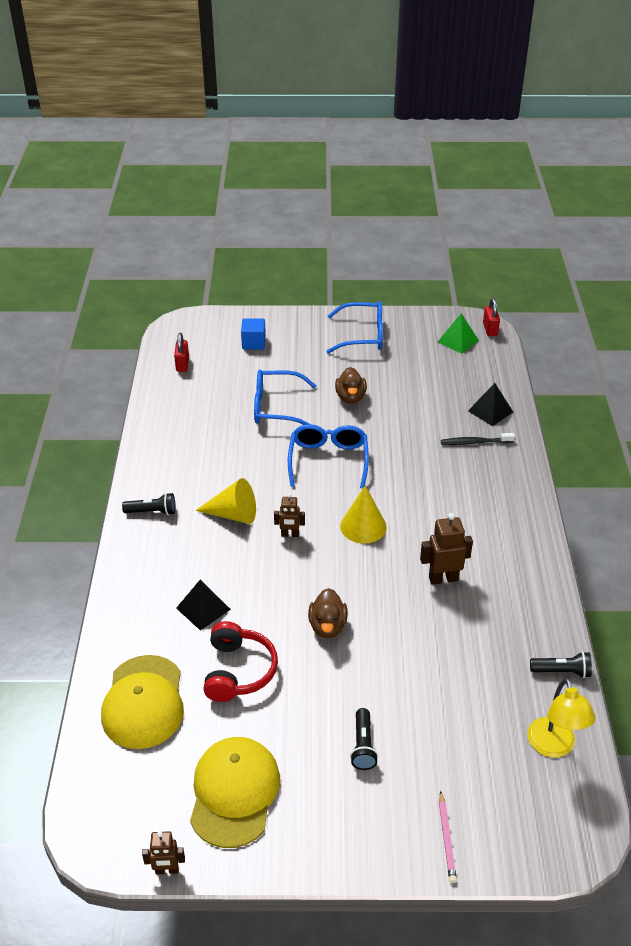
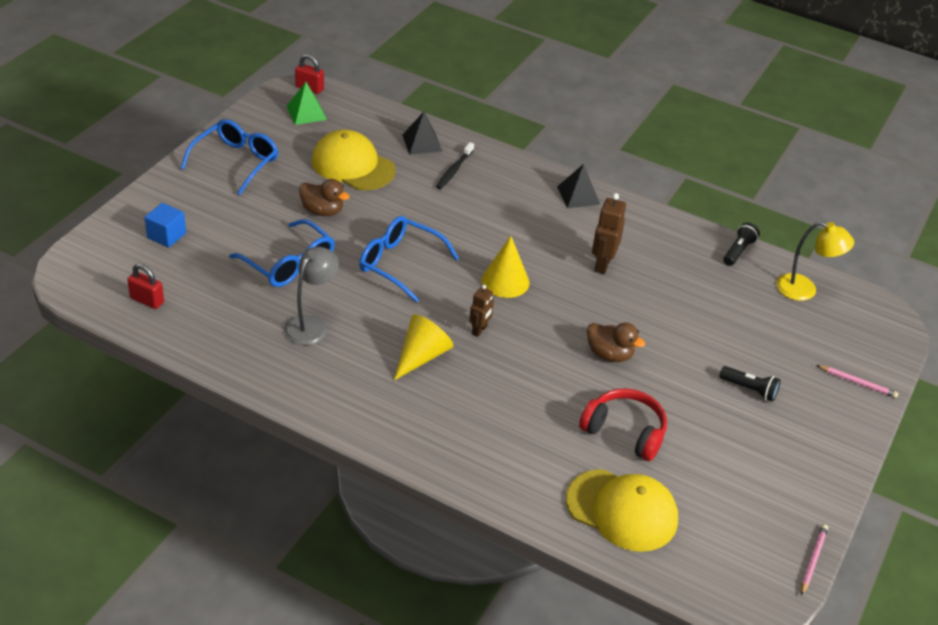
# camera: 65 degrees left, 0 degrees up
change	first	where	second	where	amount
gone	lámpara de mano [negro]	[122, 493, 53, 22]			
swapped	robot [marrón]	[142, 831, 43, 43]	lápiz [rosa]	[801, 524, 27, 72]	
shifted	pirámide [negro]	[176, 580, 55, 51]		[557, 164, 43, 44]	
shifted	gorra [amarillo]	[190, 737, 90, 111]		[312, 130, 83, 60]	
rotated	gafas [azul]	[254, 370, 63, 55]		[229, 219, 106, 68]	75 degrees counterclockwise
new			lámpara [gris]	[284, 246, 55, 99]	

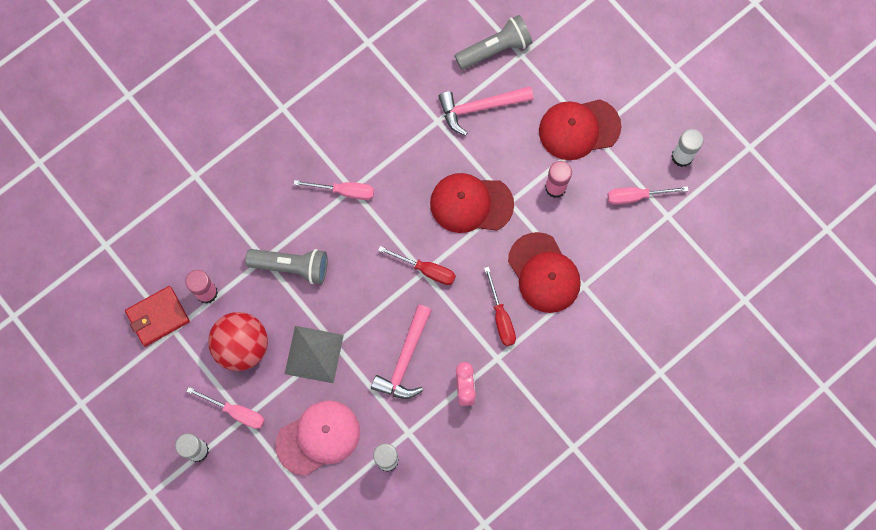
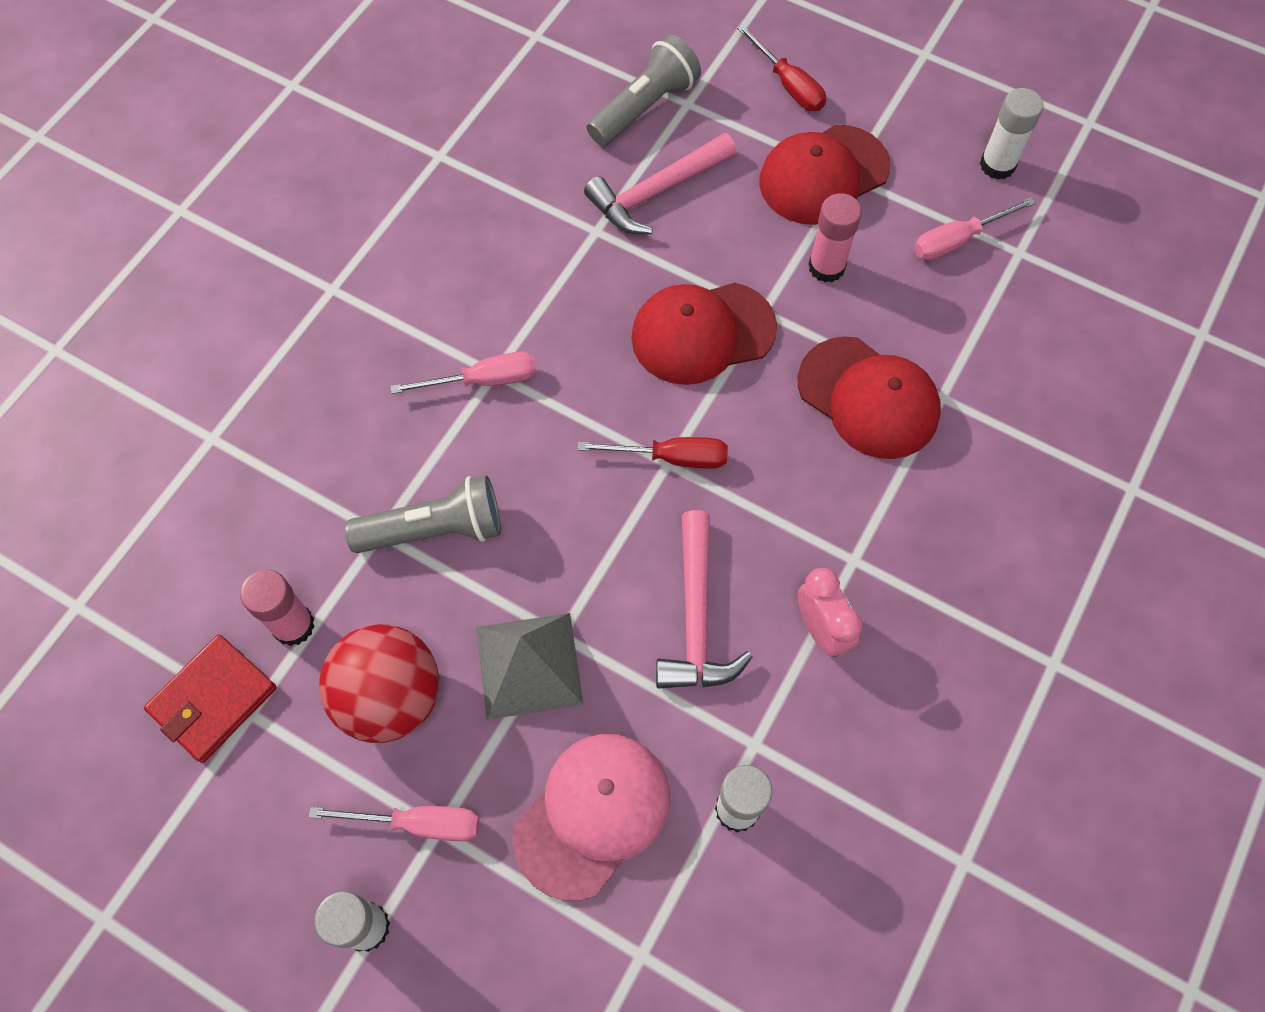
# camera: 20 degrees left, 10 degrees down
change	first	where	second	where	amount
shifted	destornillador [rojo]	[484, 267, 32, 79]		[737, 24, 89, 87]	

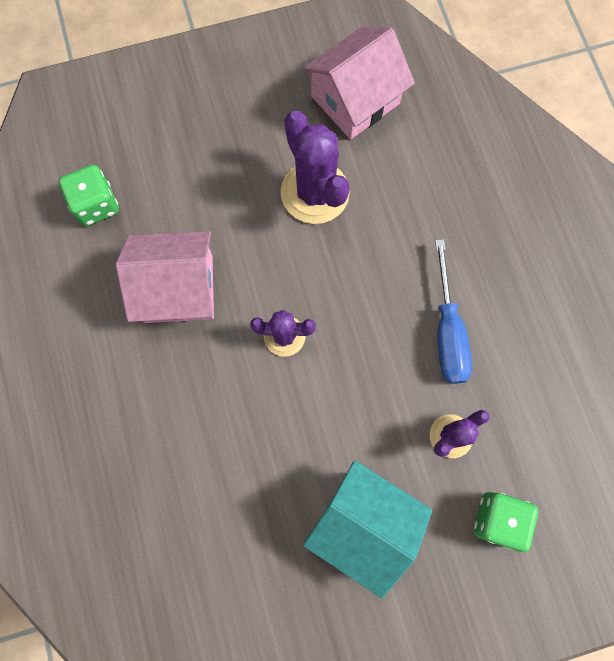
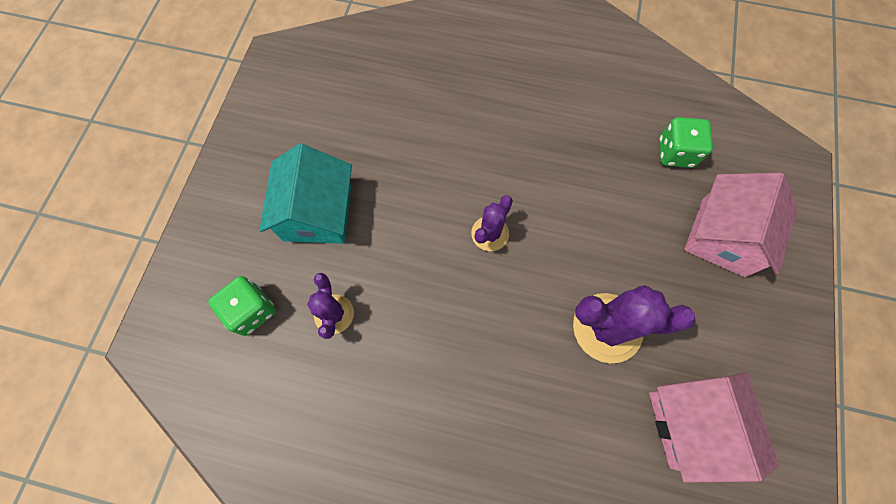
# camera: 120 degrees right, 5 degrees down
change	first	where	second	where	amount
shifted	casa [rosa]	[116, 231, 98, 92]		[684, 173, 114, 104]	
rotated	casa [turquesa]	[303, 460, 129, 138]		[259, 144, 93, 100]	60 degrees counterclockwise
gone	destornillador [azul]	[435, 239, 37, 145]			

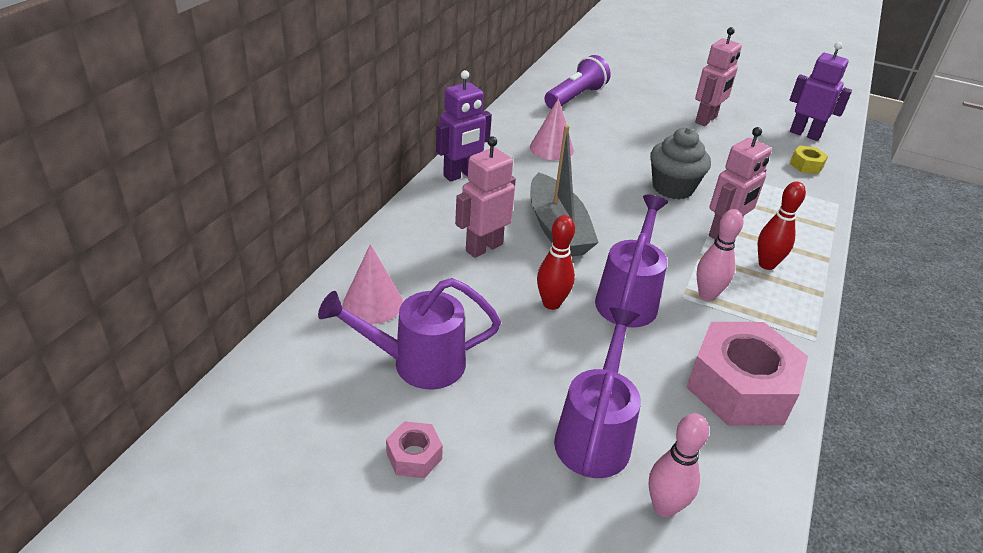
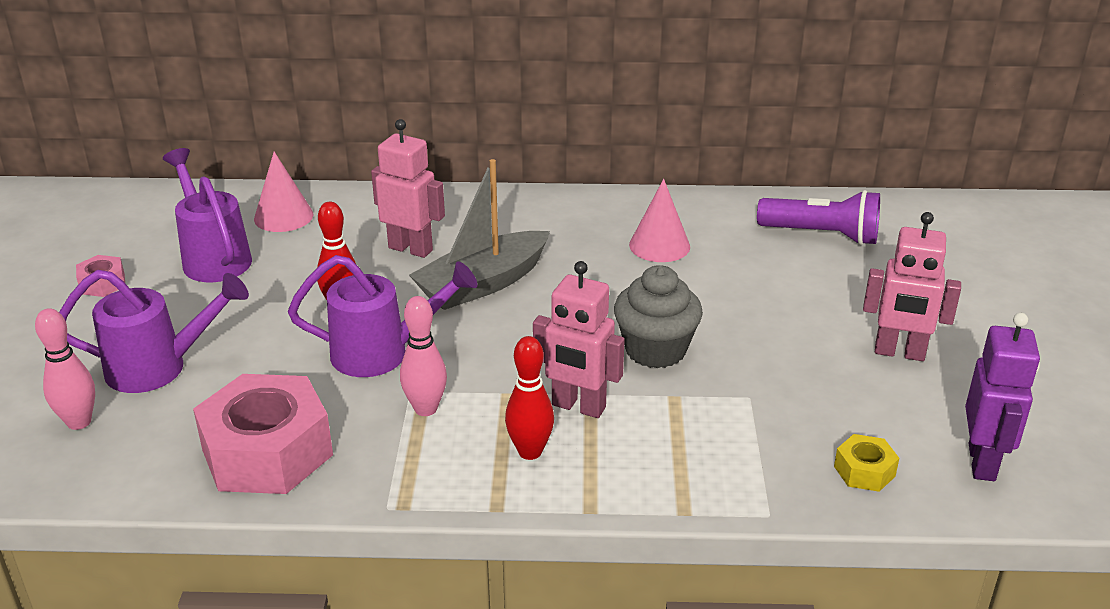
# camera: 70 degrees right, 5 degrees down
change	first	where	second	where	amount
gone	robot [morado]	[436, 70, 56, 112]			

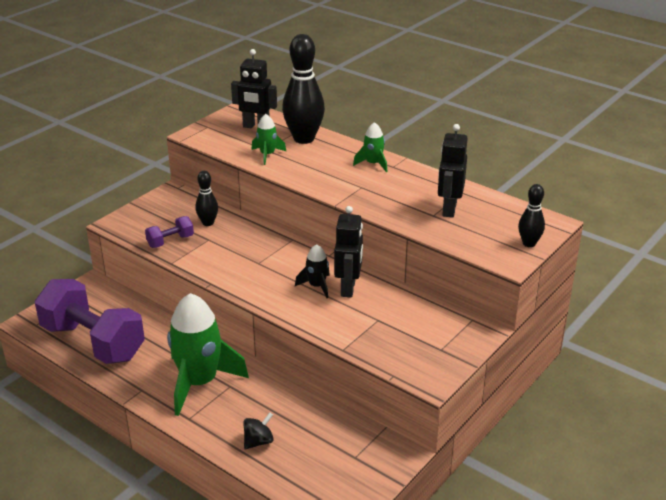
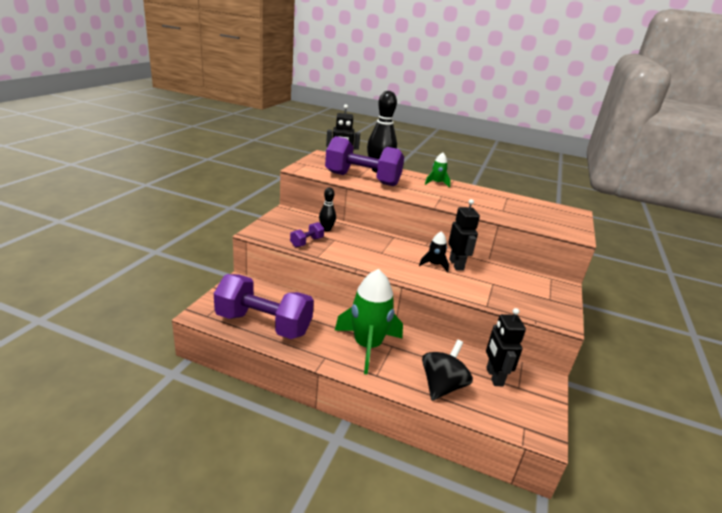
# camera: 20 degrees left, 5 degrees down
change	first	where	second	where	amount
scaled	peonza [negro]	[243, 412, 31, 37]		[422, 340, 51, 61]	x1.81
swapped	cohete [verde]	[251, 114, 35, 51]	mancuerna [morado]	[325, 136, 79, 50]	
shifted	robot [negro]	[438, 124, 30, 94]		[486, 308, 40, 78]	
gone	bolo [negro]	[518, 184, 27, 63]			

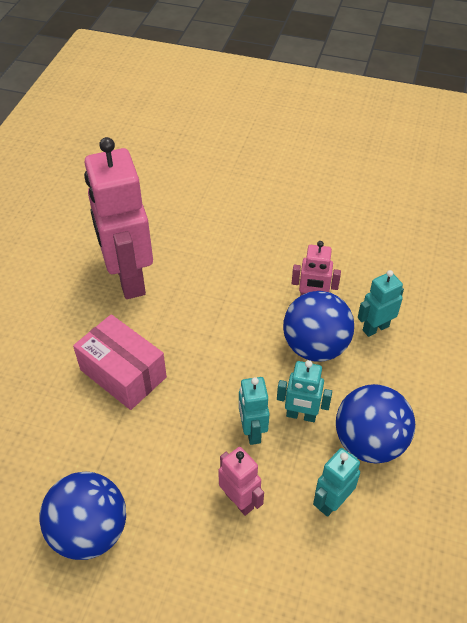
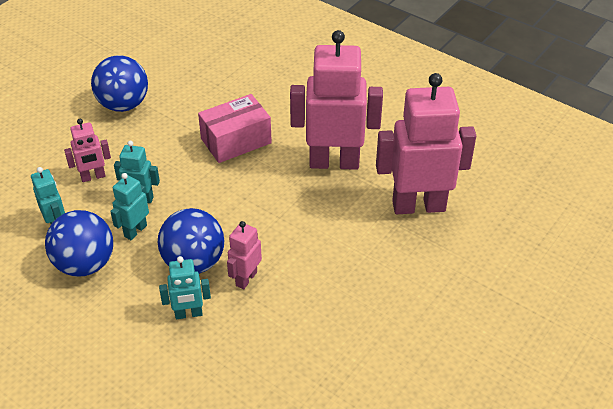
# camera: 110 degrees right, 5 degrees down
change	first	where	second	where	amount
rotated	robot [turquesa]	[358, 270, 46, 67]		[159, 256, 52, 63]	90 degrees clockwise
new			robot [rosa]	[376, 73, 100, 141]	

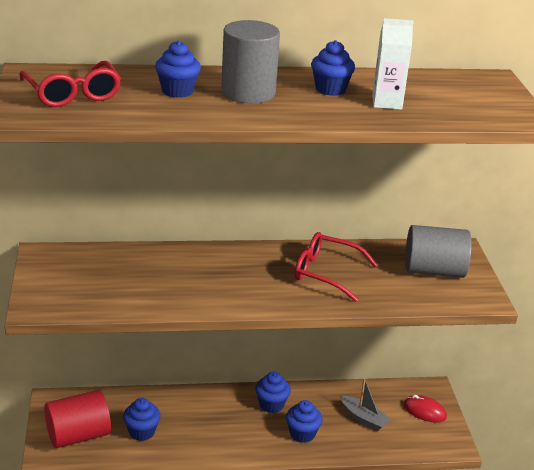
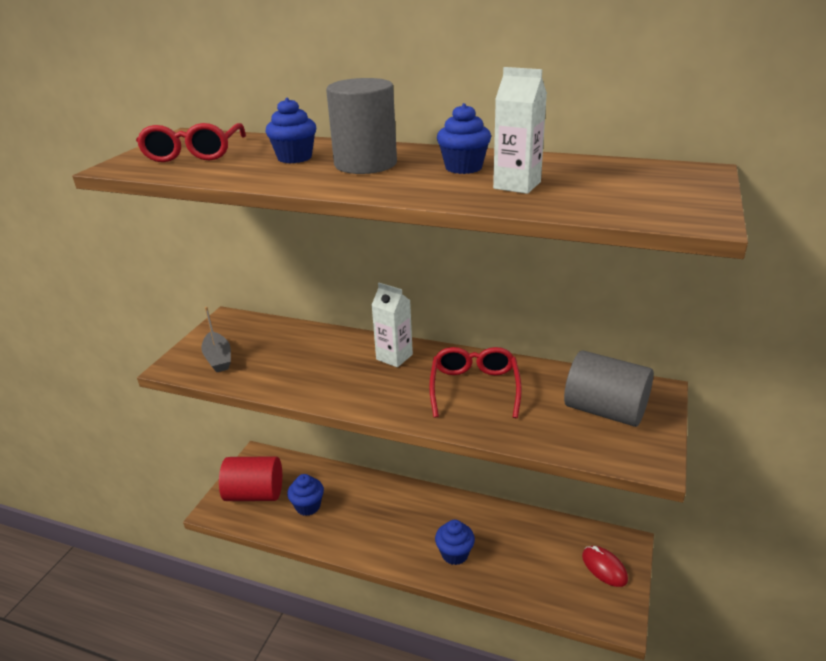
# camera: 30 degrees right, 0 degrees up
change	first	where	second	where	amount
gone	magdalena [azul]	[255, 372, 36, 41]			
rotated	gafas [rojo]	[295, 232, 82, 70]		[429, 347, 93, 71]	45 degrees clockwise
shifted	barco [gris]	[340, 378, 51, 53]		[201, 307, 30, 65]	
new			cartón de leche [blanco]	[371, 283, 42, 84]	

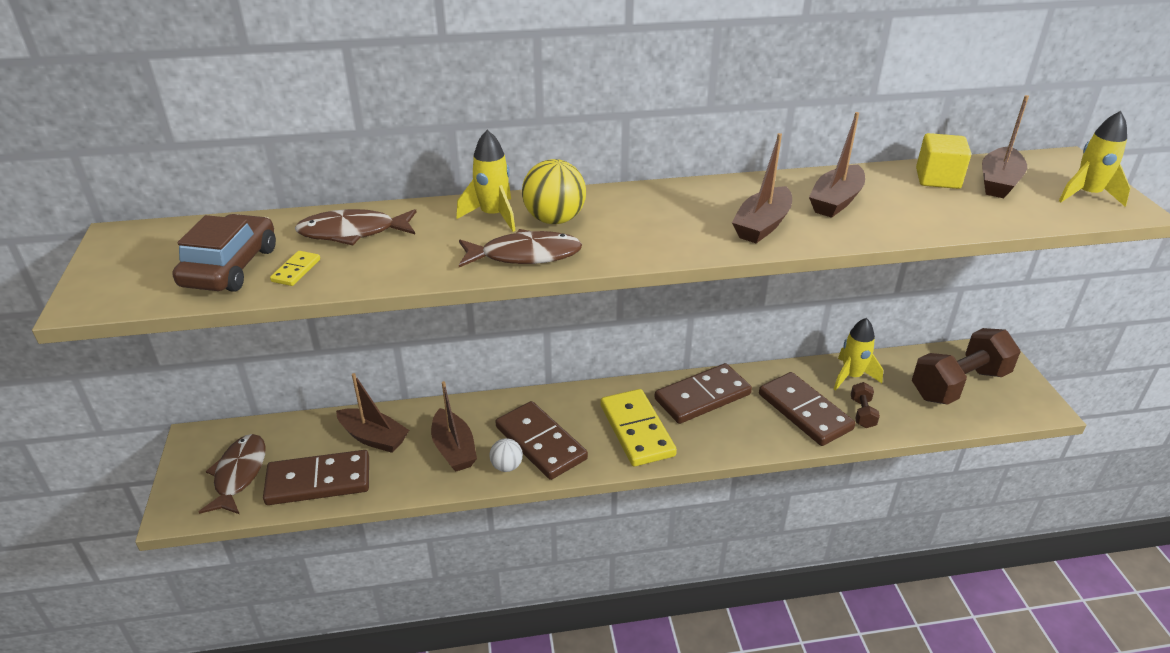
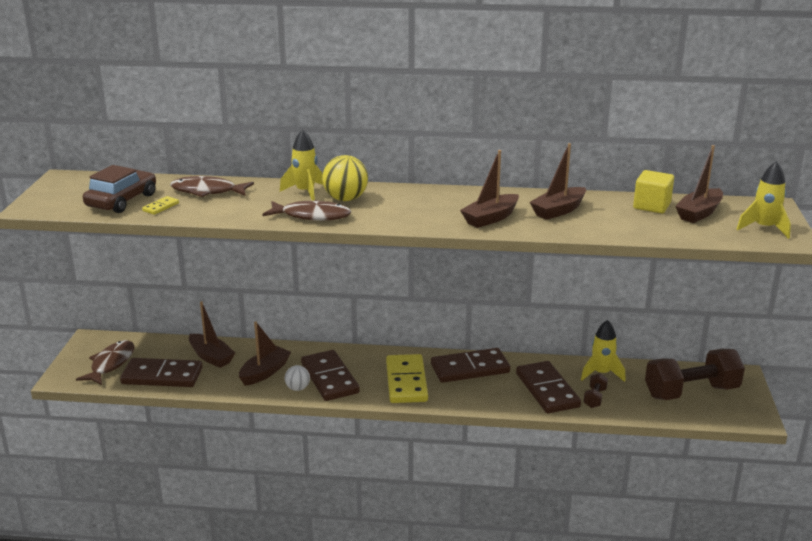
# camera: 15 degrees right, 10 degrees down
change	first	where	second	where	amount
rotated	barco [marrón]	[431, 381, 46, 91]		[239, 321, 52, 65]	135 degrees counterclockwise

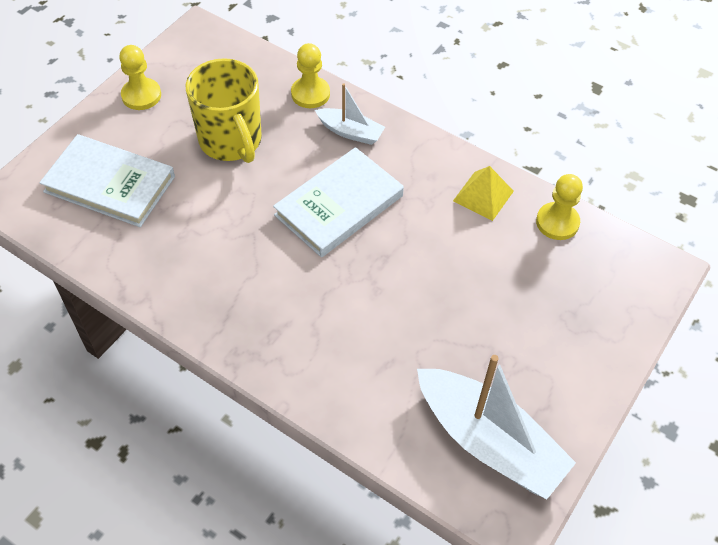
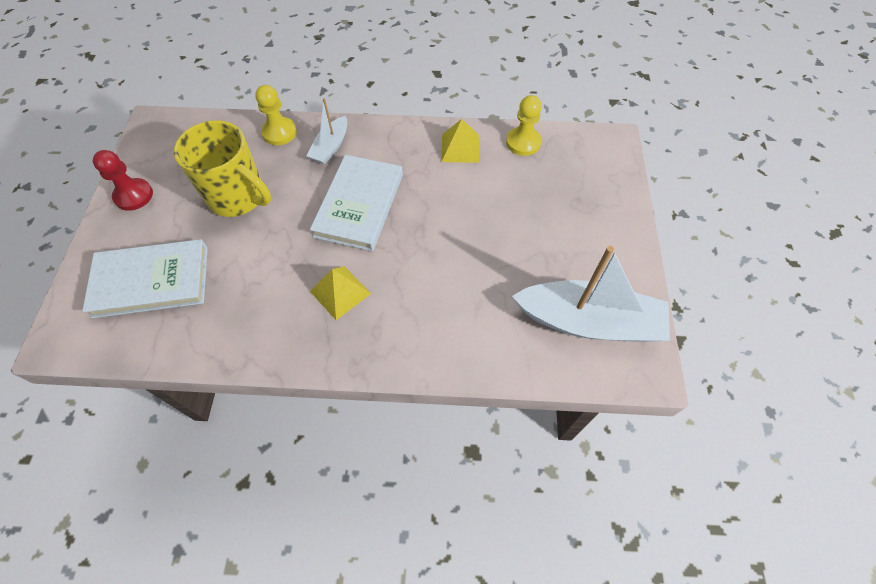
# camera: 30 degrees left, 5 degrees up
change	first	where	second	where	amount
repainted	peón [amarillo]	[119, 45, 42, 65]	peón [rojo]	[93, 150, 60, 61]	
rotated	barco [blanco]	[315, 83, 70, 62]		[307, 98, 40, 66]	120 degrees clockwise
new			pirámide [amarillo]	[310, 266, 61, 54]	

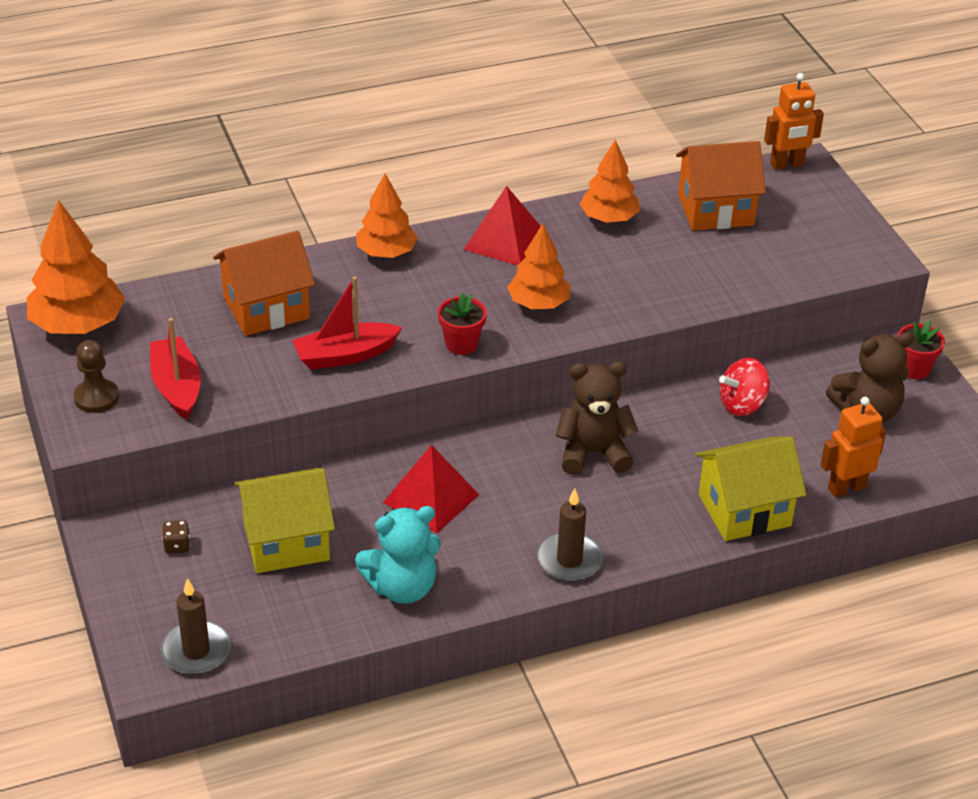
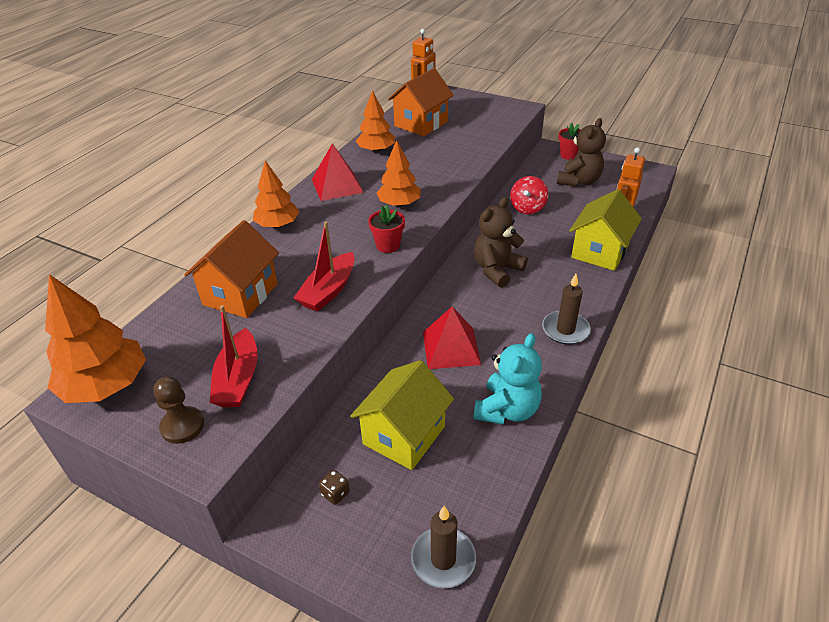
# camera: 40 degrees left, 0 degrees up
change	first	where	second	where	amount
rotated	barco [rojo]	[150, 318, 51, 102]		[210, 305, 48, 102]	120 degrees counterclockwise

